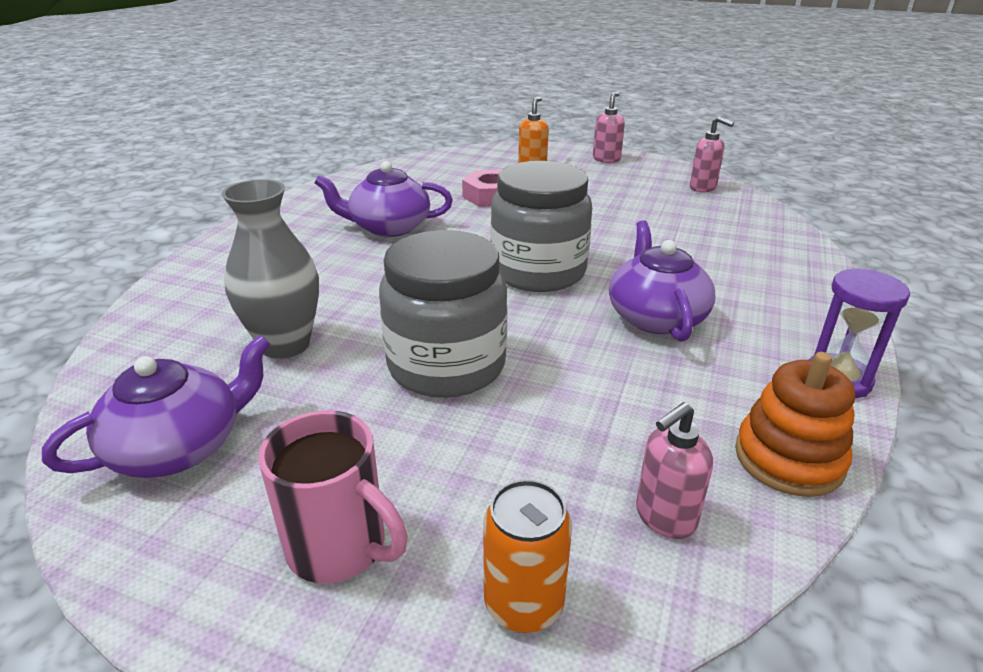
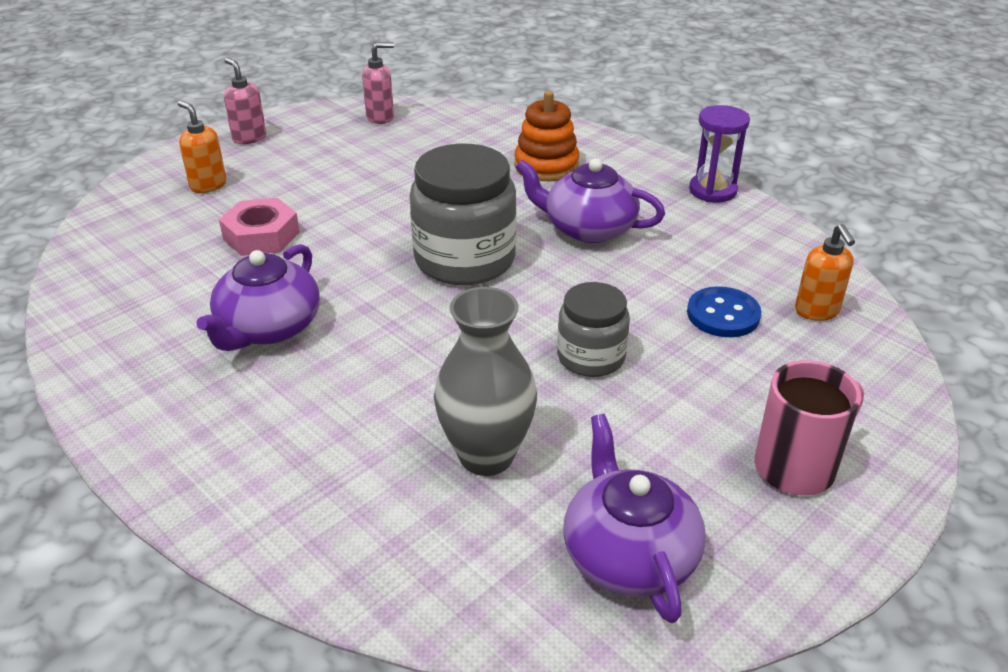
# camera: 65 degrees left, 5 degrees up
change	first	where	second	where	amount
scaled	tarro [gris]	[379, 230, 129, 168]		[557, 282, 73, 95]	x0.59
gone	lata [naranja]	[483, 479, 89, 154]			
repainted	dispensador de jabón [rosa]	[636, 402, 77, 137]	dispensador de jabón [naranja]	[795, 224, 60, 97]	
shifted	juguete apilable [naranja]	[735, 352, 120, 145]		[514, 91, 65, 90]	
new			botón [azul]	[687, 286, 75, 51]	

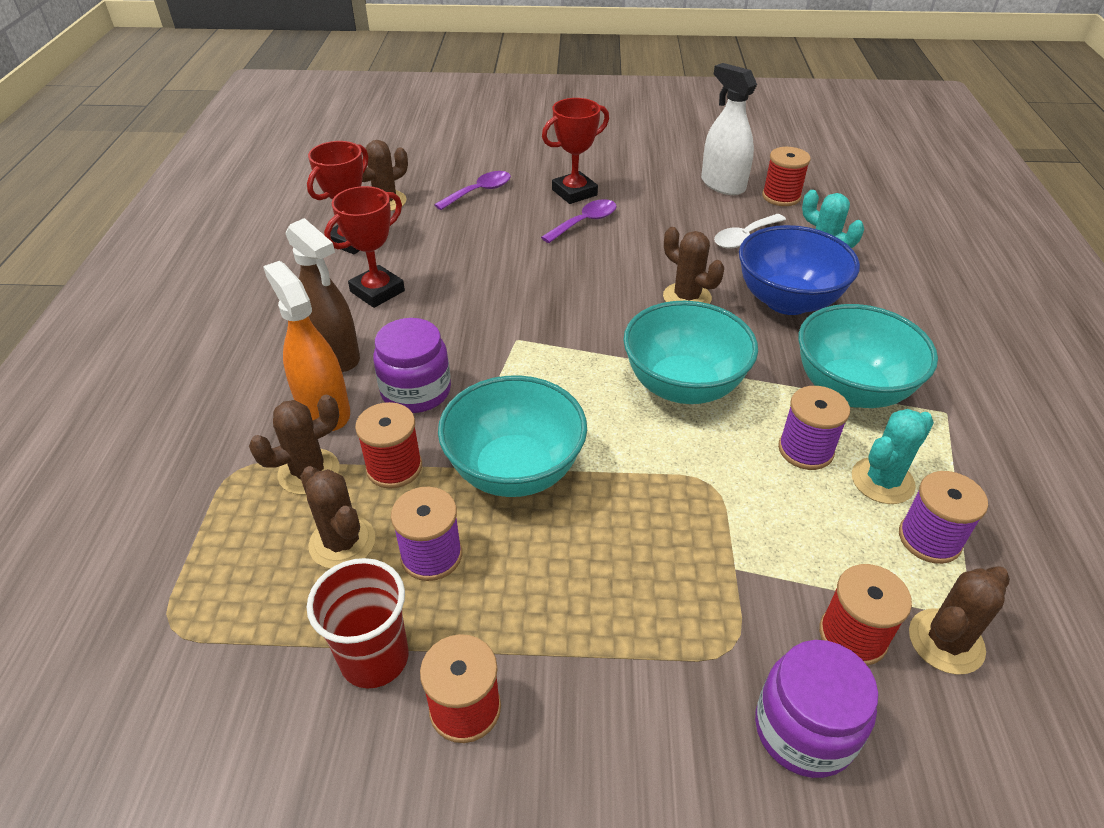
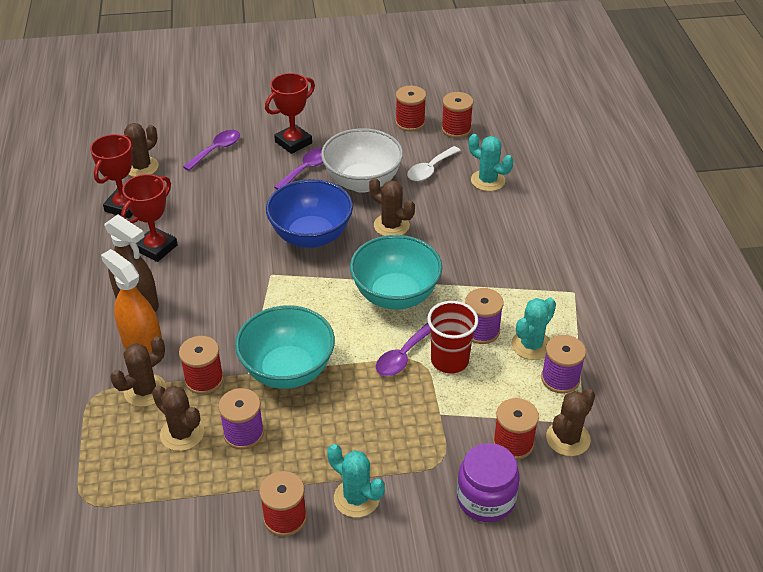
# camera: 10 degrees left, 0 degrees up
change	first	where	second	where	amount
shifted	vaso [rojo]	[307, 558, 102, 131]		[427, 301, 51, 73]	
gone	tarro [morado]	[373, 318, 78, 95]			
swapped	pulverizador [blanco]	[701, 63, 56, 132]	carrete [rojo]	[395, 86, 31, 45]	
shifted	cuenco [azul]	[739, 225, 121, 90]		[266, 179, 87, 69]	
gone	cuenco [turquesa]	[798, 304, 140, 104]			
new			cuenco [blanco]	[321, 128, 82, 65]	
new			cactus [turquesa]	[327, 444, 58, 74]	
new			cuchara [morado]	[376, 323, 55, 53]	

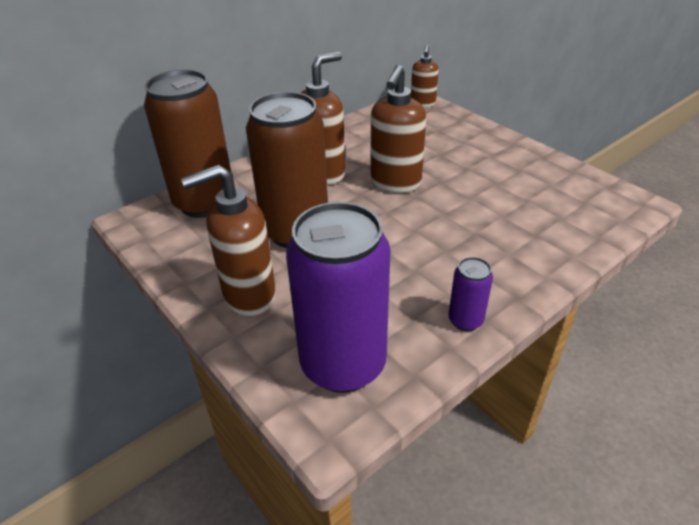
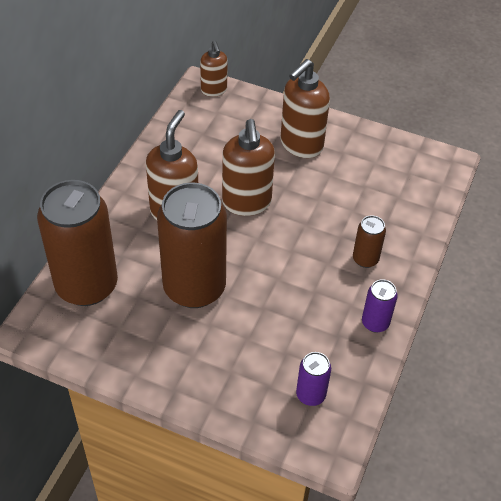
# camera: 30 degrees left, 10 degrees up
change	first	where	second	where	amount
shifted	dispensador de jabón [marrón]	[181, 165, 95, 151]		[280, 59, 50, 99]	
scaled	lata [morado]	[286, 202, 104, 191]		[296, 352, 35, 54]	x0.44
new			lata [marrón]	[353, 215, 33, 53]	

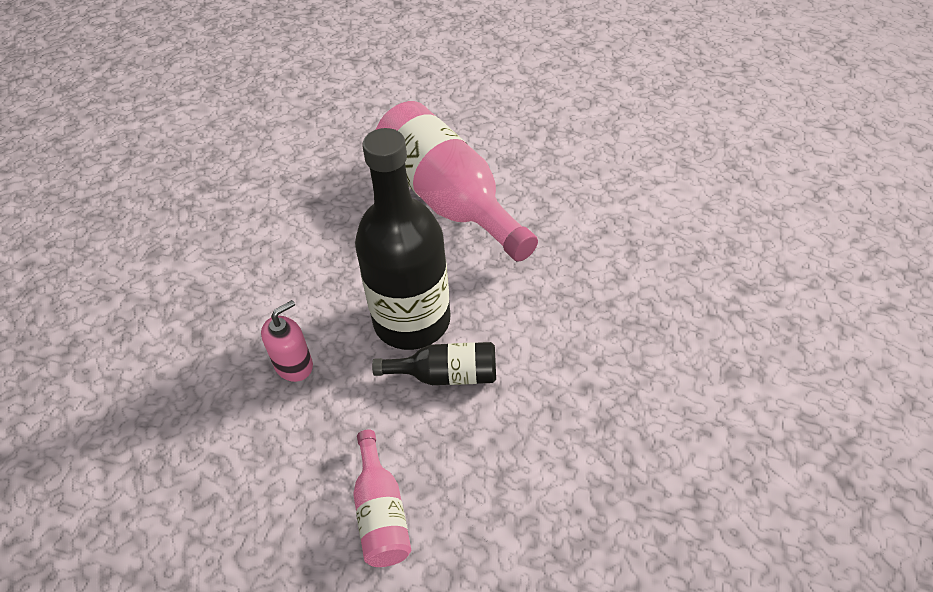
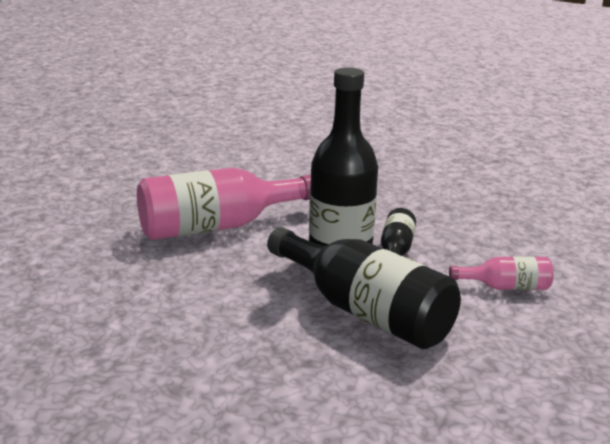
# camera: 80 degrees left, 25 degrees down
change	first	where	second	where	amount
swapped	dispensador de jabón [rosa]	[261, 300, 52, 82]	botella [negro]	[267, 227, 194, 122]	

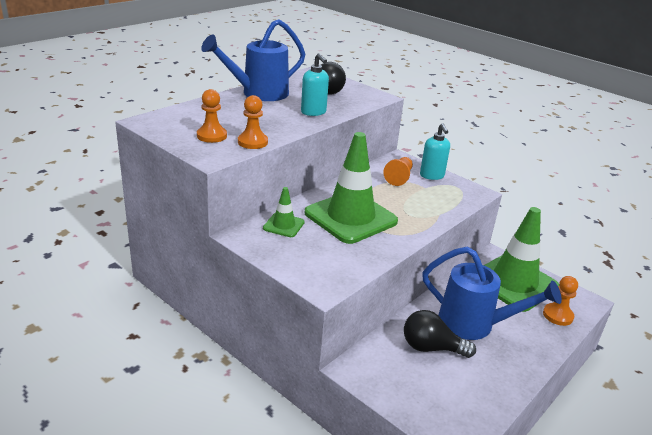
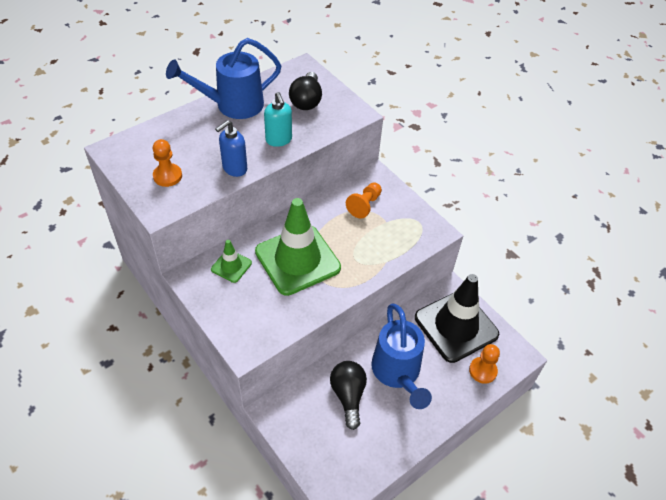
# camera: 10 degrees right, 20 degrees up
change	first	where	second	where	amount
gone	peón [naranja]	[238, 95, 30, 54]			
rotated	bombilla [negro]	[404, 310, 72, 48]		[330, 361, 37, 69]	60 degrees clockwise
gone	dispensador de jabón [turquesa]	[420, 123, 30, 57]			
rotated	regadera [azul]	[422, 246, 140, 94]		[371, 303, 61, 106]	45 degrees clockwise
repainted	cono de tráfico [verde]	[484, 207, 75, 105]	cono de tráfico [negro]	[415, 274, 84, 89]	
new			dispensador de jabón [azul]	[215, 120, 32, 57]	

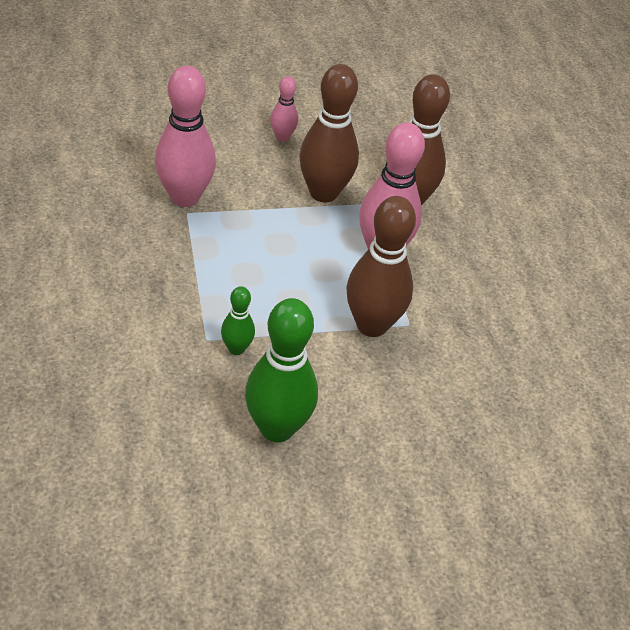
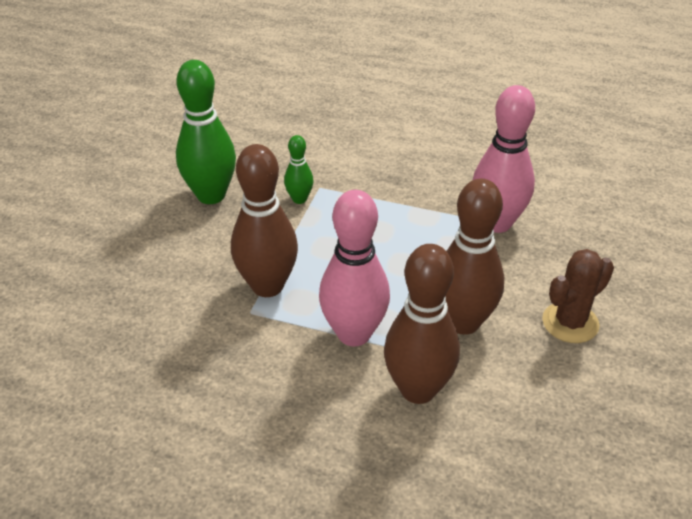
# camera: 125 degrees right, 5 degrees down
change	first	where	second	where	amount
swapped	bolo [rosa]	[270, 76, 28, 66]	cactus [marrón]	[542, 249, 72, 94]	

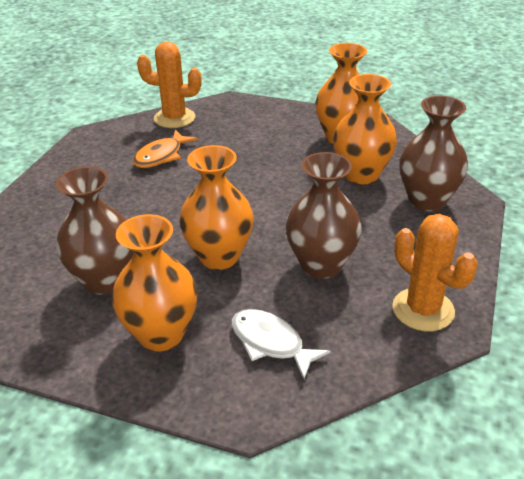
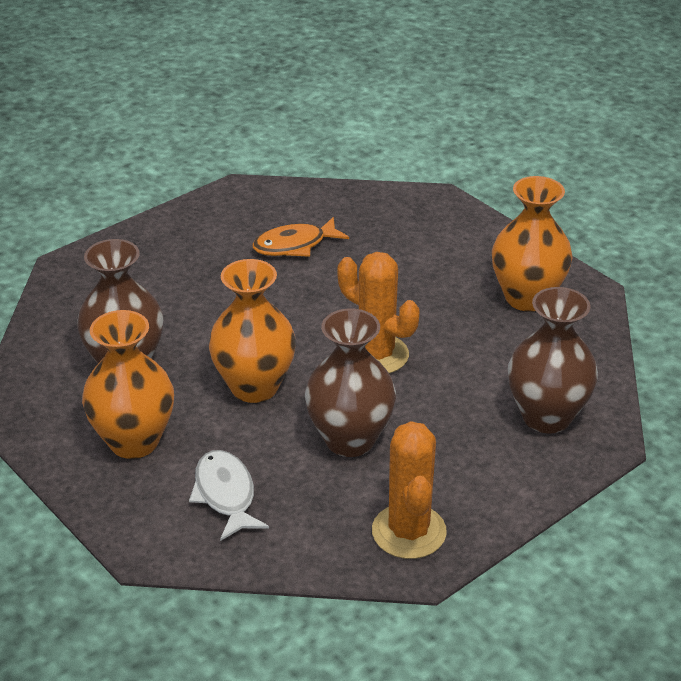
# camera: 30 degrees right, 0 degrees up
change	first	where	second	where	amount
shifted	cactus [naranja]	[137, 41, 65, 87]		[338, 252, 81, 122]	
gone	florero [naranja]	[333, 74, 64, 110]			

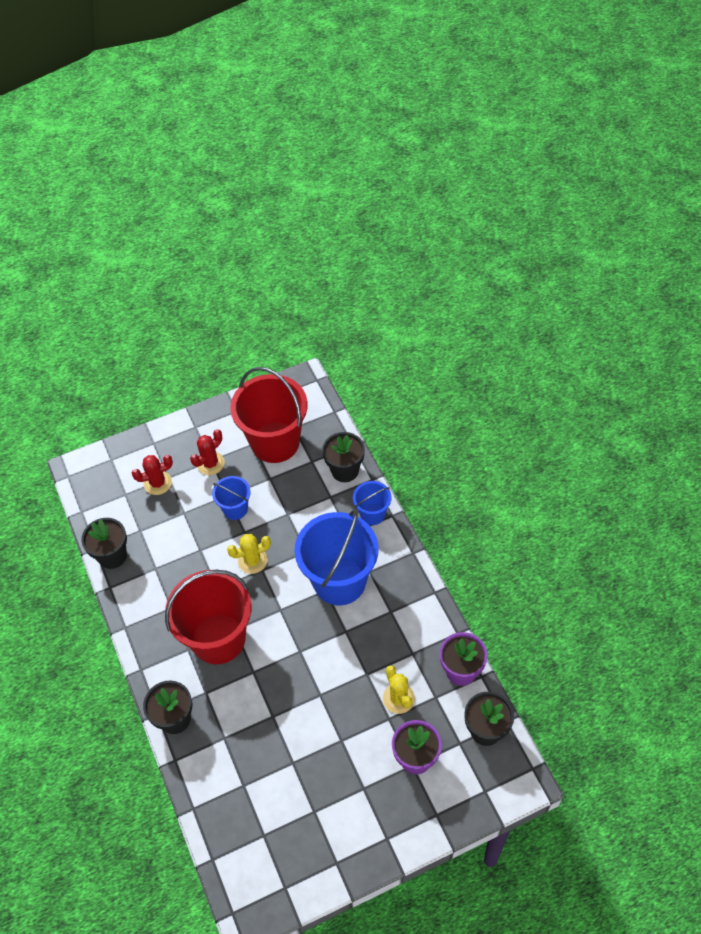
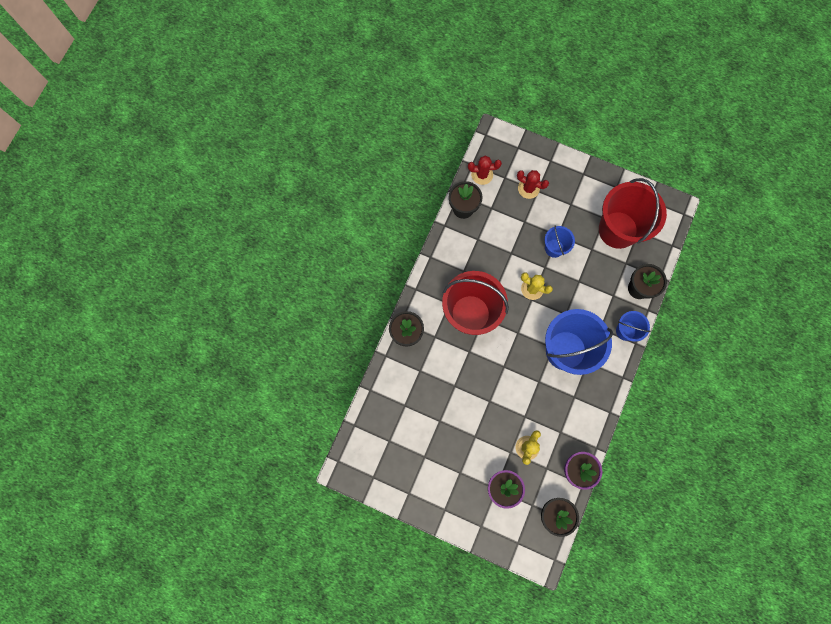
# camera: 45 degrees right, 20 degrees up
change	first	where	second	where	amount
shifted	cactus [rojo]	[190, 429, 35, 46]		[468, 156, 34, 29]	

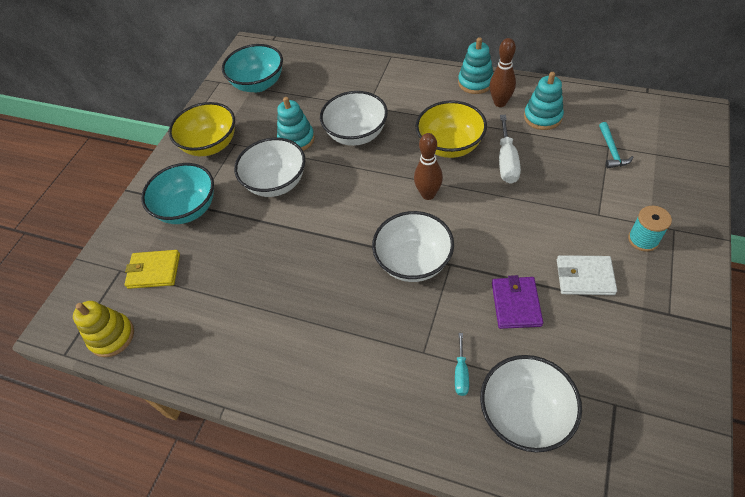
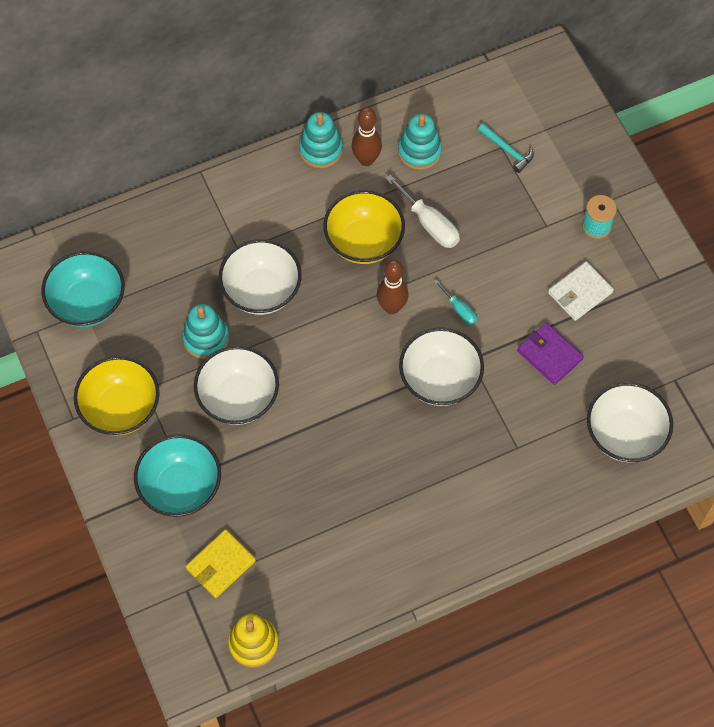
# camera: 50 degrees left, 10 degrees up
change	first	where	second	where	amount
shifted	destornillador [turquesa]	[455, 333, 14, 63]		[434, 280, 43, 45]	

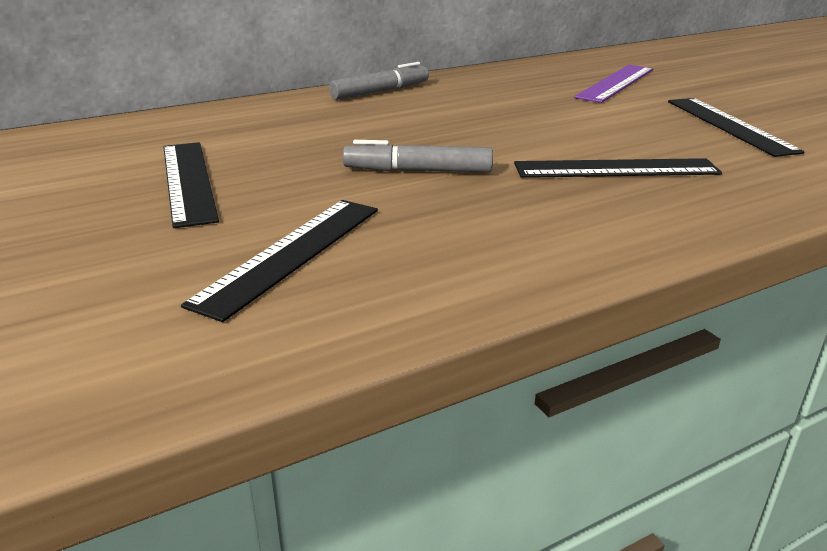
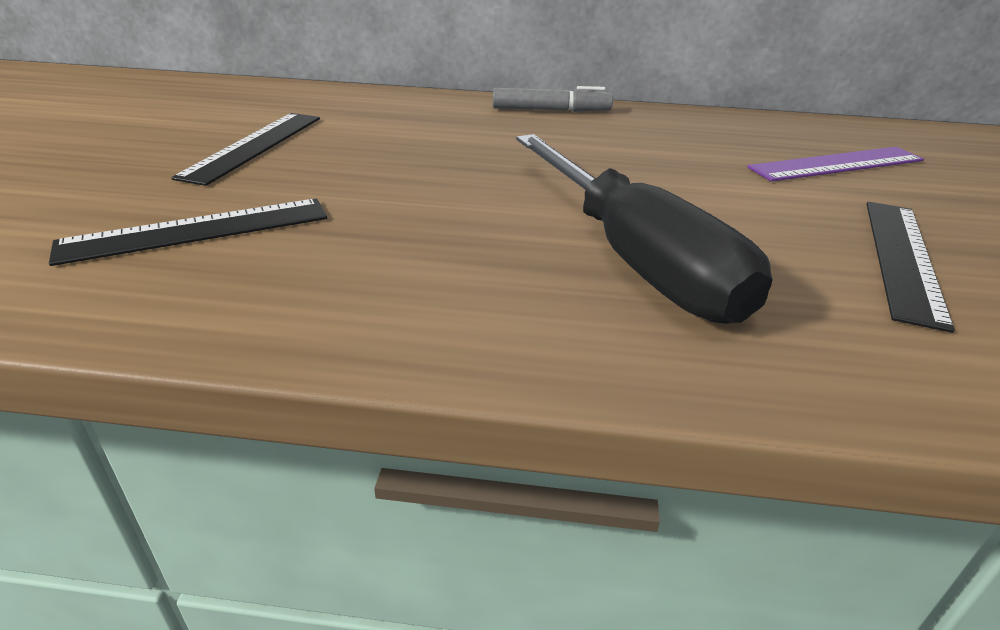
# camera: 35 degrees right, 5 degrees up
change	first	where	second	where	amount
gone	rotulador [gris]	[343, 140, 150, 32]			
swapped	regla [negro]	[514, 158, 208, 20]	destornillador [negro]	[516, 134, 257, 190]	

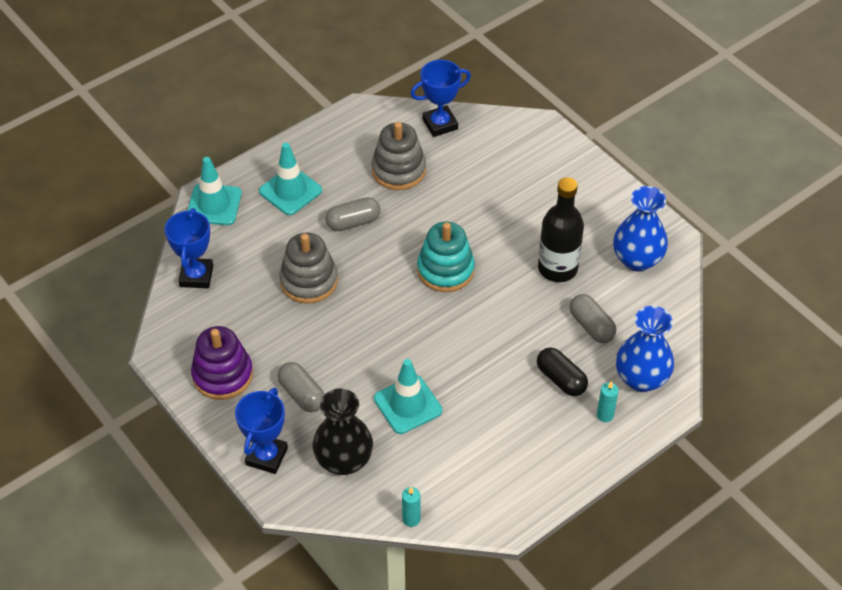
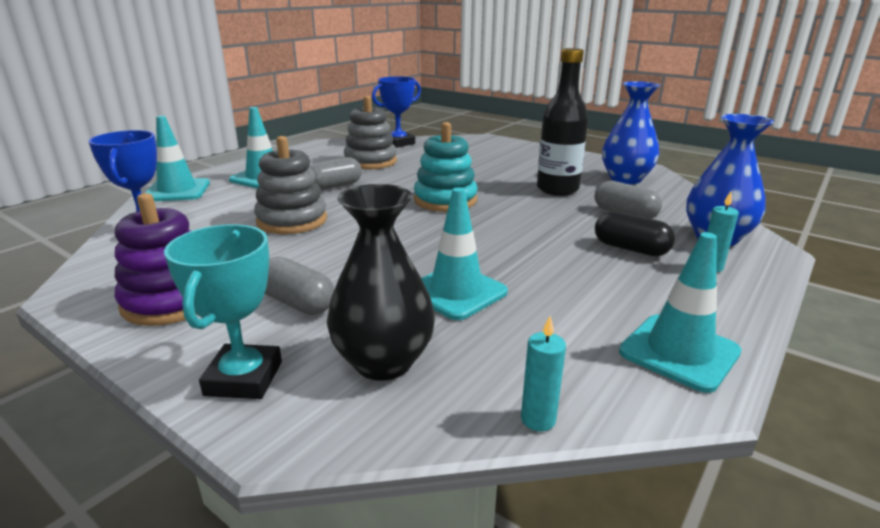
# camera: 15 degrees left, 25 degrees down
change	first	where	second	where	amount
repainted	trofeo [azul]	[235, 388, 53, 86]	trofeo [turquesa]	[164, 224, 118, 175]	
new			cono de tráfico [turquesa]	[619, 232, 123, 161]	

